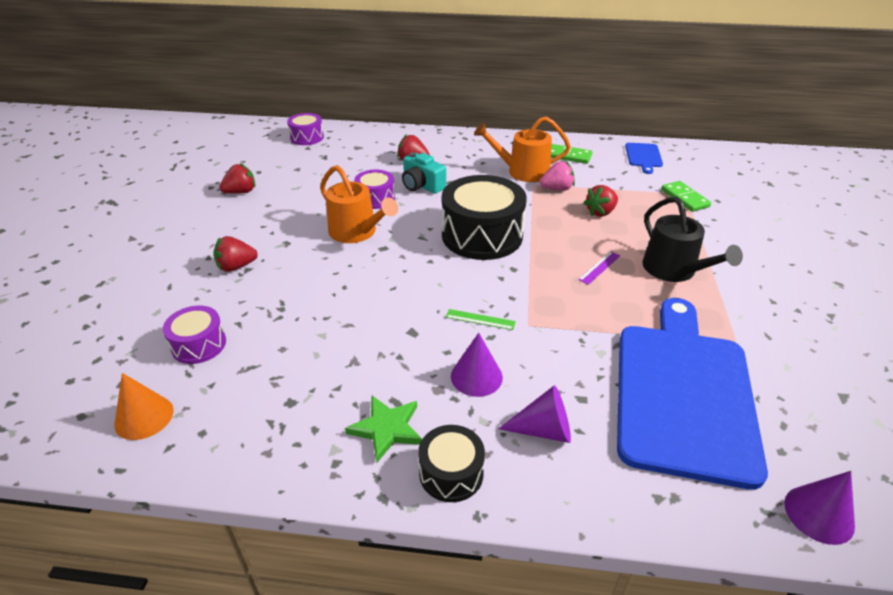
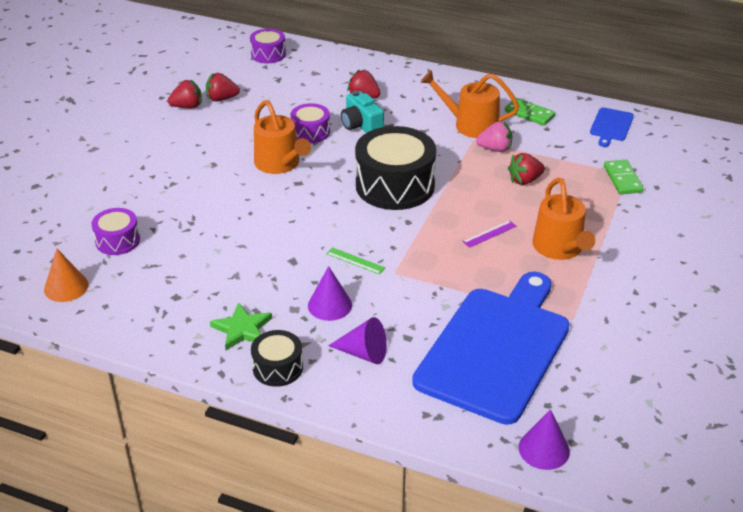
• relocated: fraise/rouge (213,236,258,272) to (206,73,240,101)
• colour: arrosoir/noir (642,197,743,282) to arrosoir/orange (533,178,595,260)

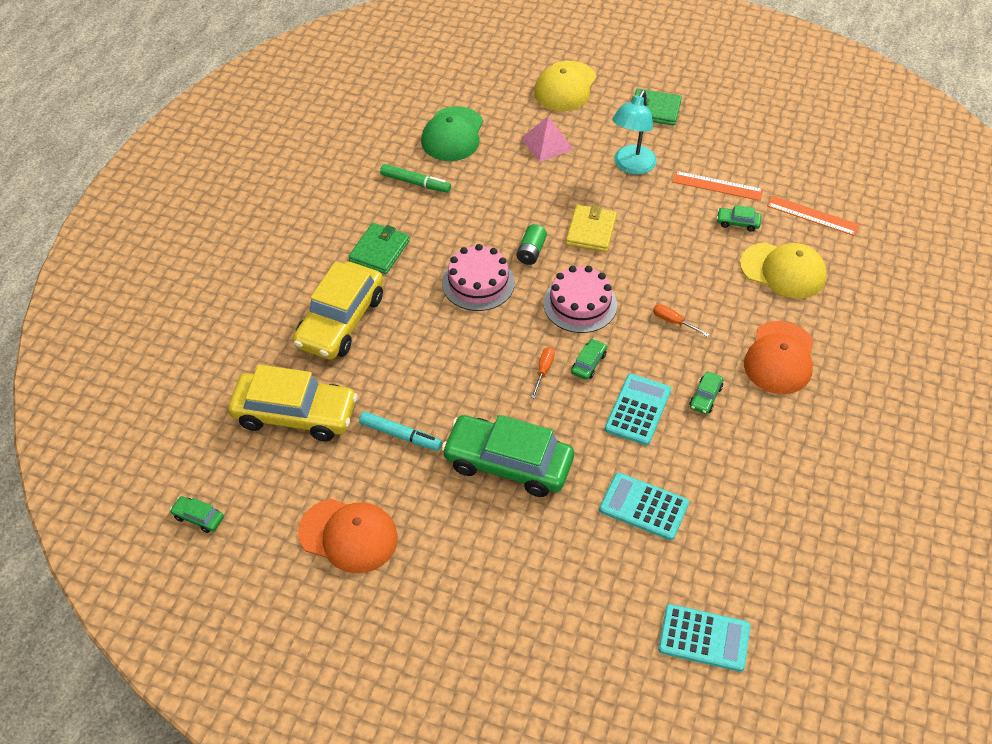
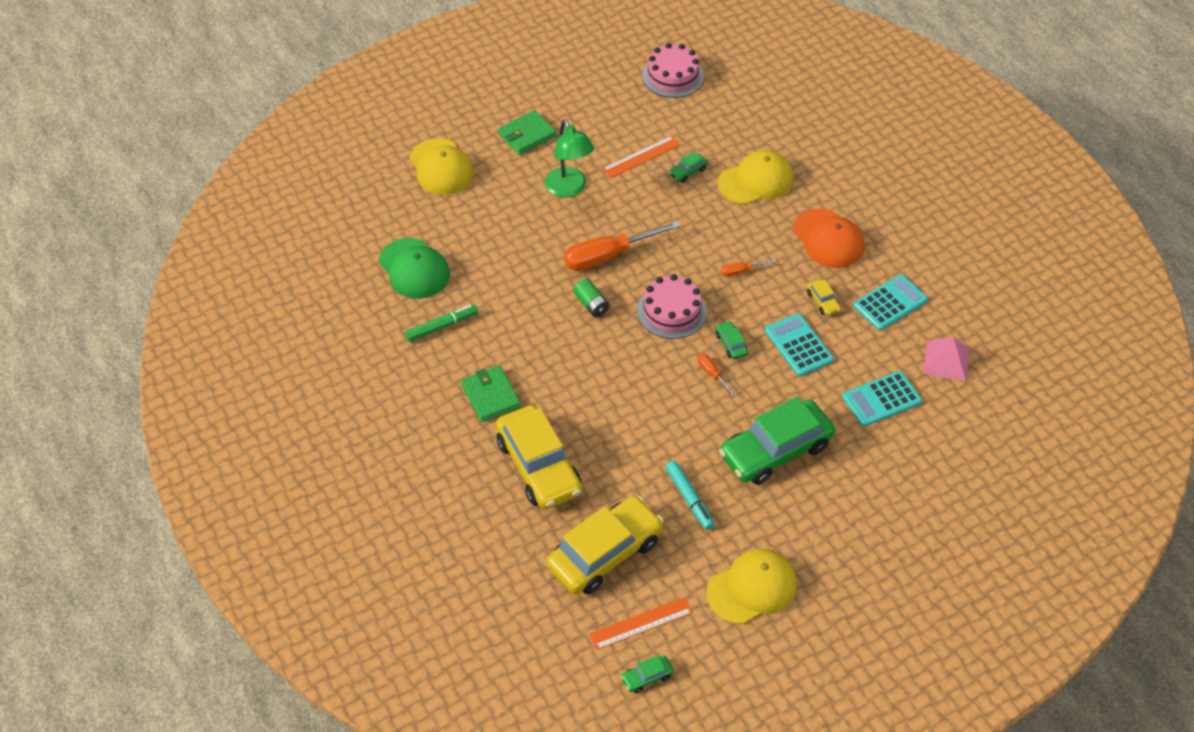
• colour: lampe/turquoise (612,90,657,175) to lampe/vert (545,120,594,197)
• exchanged: portefeuille/jaune (566,205,617,252) to tournevis/orange (564,221,681,271)
• relocated: règle/orange (767,195,860,236) to (589,597,693,650)
• relocated: gâteau/rose (442,244,515,311) to (642,43,704,98)
• spun: feutre/turquoise (359,411,442,451) = (665,461,714,530) 90 degrees clockwise
• colour: casquette/orange (298,499,398,573) to casquette/jaune (706,549,797,624)
• colour: voiture/vert (690,372,723,414) to voiture/jaune (807,279,841,316)
• relocated: calculatrice/turquoise (658,604,750,672) to (853,274,928,330)
• relocated: pyramide/rose (521,116,574,162) to (923,337,969,381)

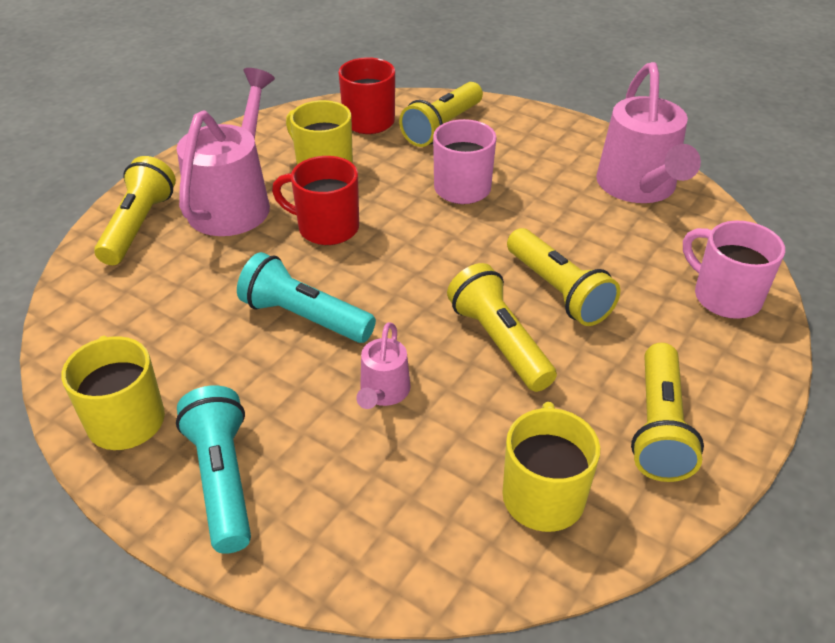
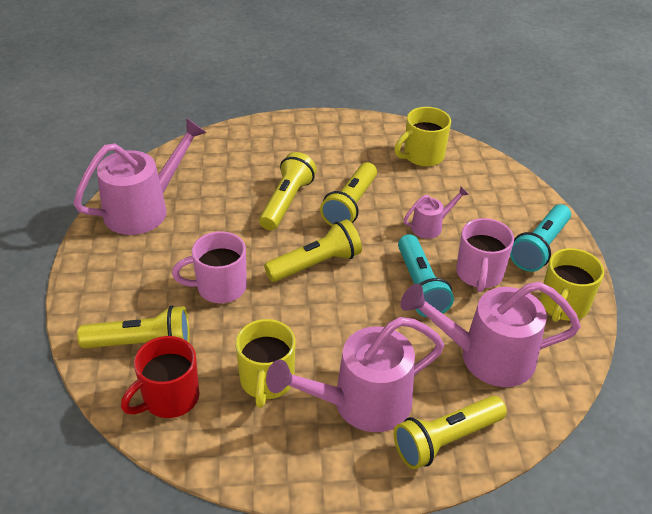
• relocated: lampe de poche/jaune (631,343,704,482) to (264,219,362,282)
• appeared: arrosoir/rose (401,282,581,387)
• relocated: tasse/rose (683,221,785,319) to (456,218,514,292)
• missing: tasse/rouge (272,156,359,245)

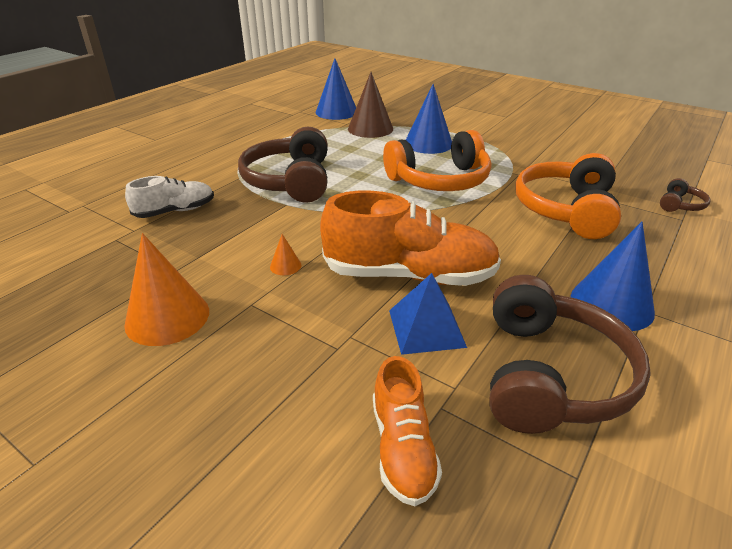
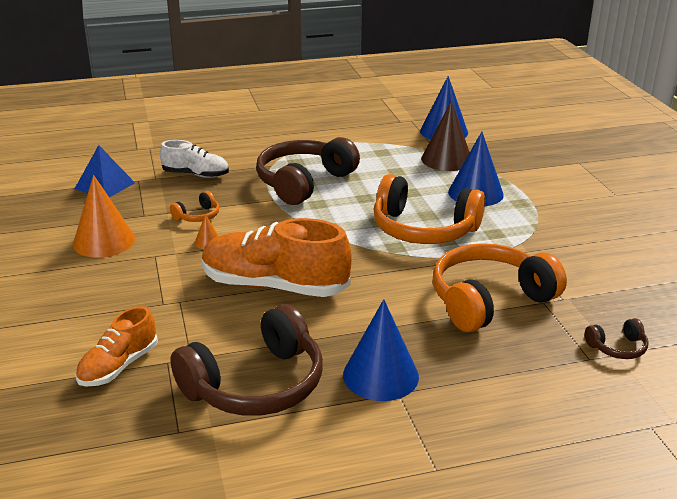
• relocated: pyramide/bleu (389,273,467,355) to (75,145,135,197)
• appeared: casque audio/orange (170,191,219,222)
• spun: chaussure/orange (320,191,501,286) = (202,218,352,297) 150 degrees clockwise

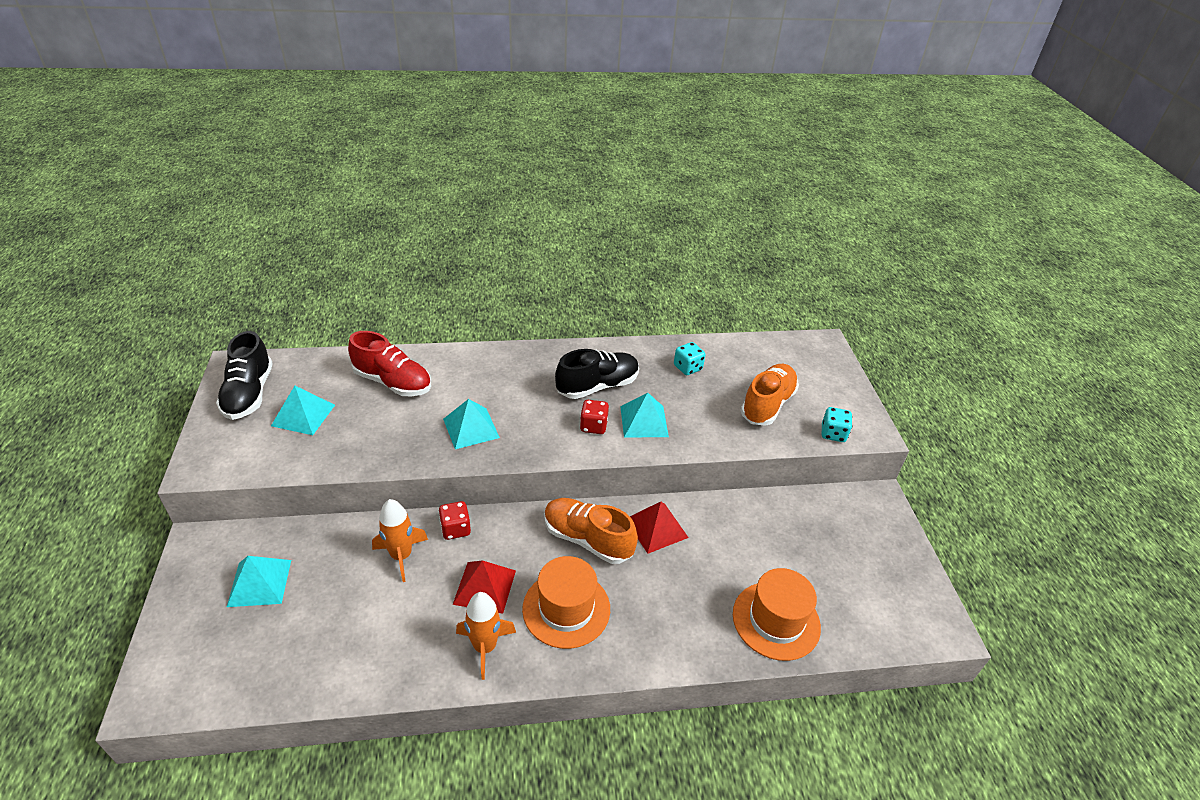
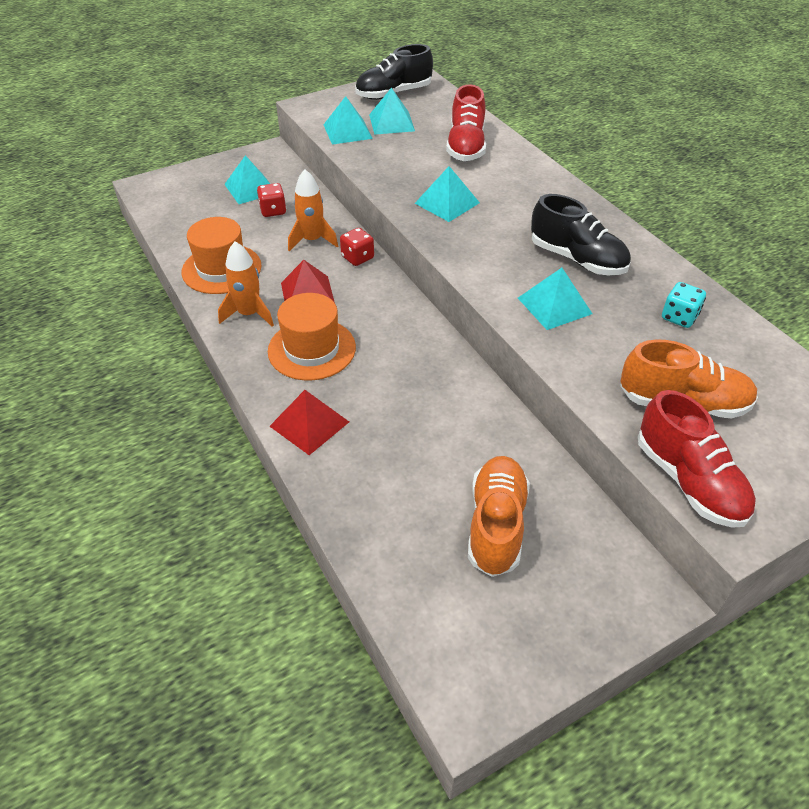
• relocated: chapeau/orange (733,568,821,661) to (182,217,261,294)
• relocated: dé/rouge (580,400,609,434) to (257,183,286,217)
• relocated: pyramide/rouge (630,502,689,554) to (270,390,349,455)
• appeared: pyramide/turquoise (323,96,373,145)
• relocated: chaussure/orange (544,498,638,564) to (468,456,530,577)
• exchanged: dé/turquoise (822,407,852,442) to chaussure/rouge (638,390,756,528)

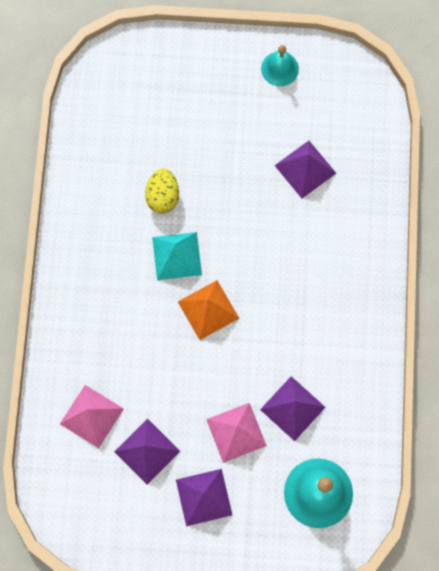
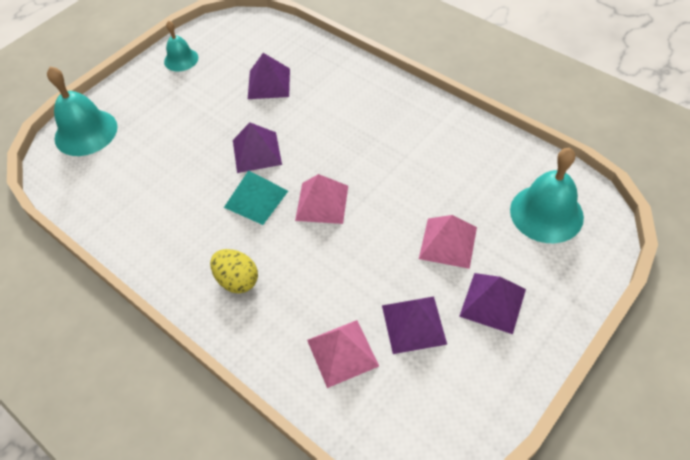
• appeared: cloche/turquoise (47,67,118,156)
• relocated: œuf/jaune (145,169,179,214) to (210,249,258,293)
• relocated: pyramide/violet (260,376,325,441) to (233,123,282,173)
• colour: pyramide/orange (178,280,240,340) to pyramide/rose (295,174,348,224)

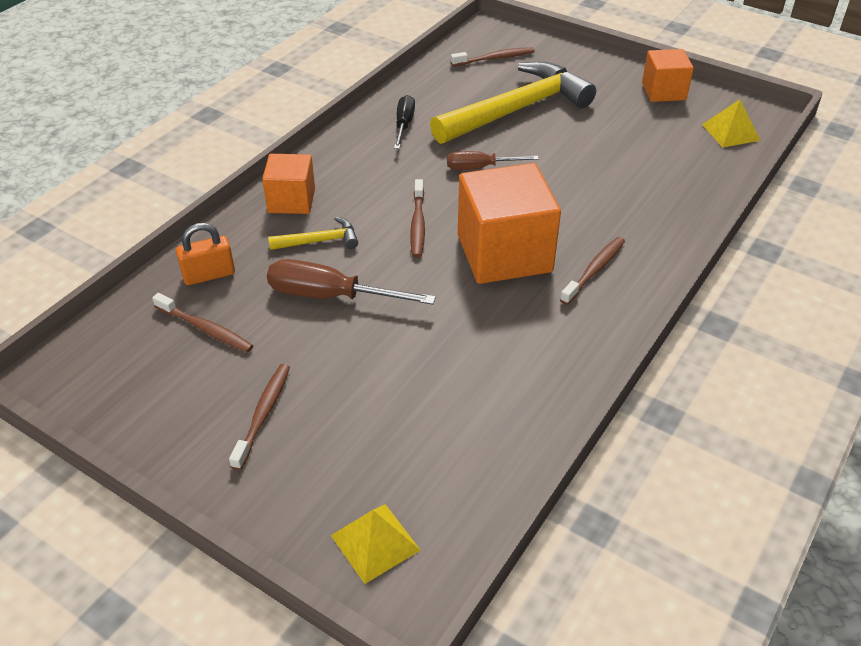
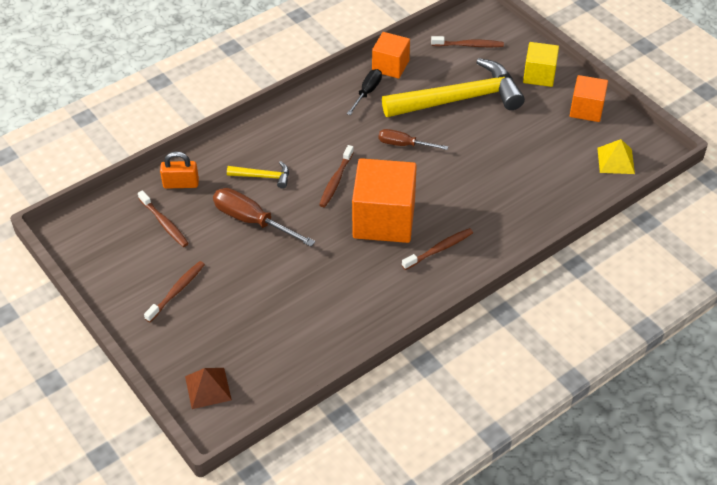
• colour: pyramide/jaune (331,504,421,584) to pyramide/marron (185,368,232,409)
• relocated: cube/orange (262,154,315,214) to (372,32,410,79)
• appeared: cube/jaune (523,42,559,87)

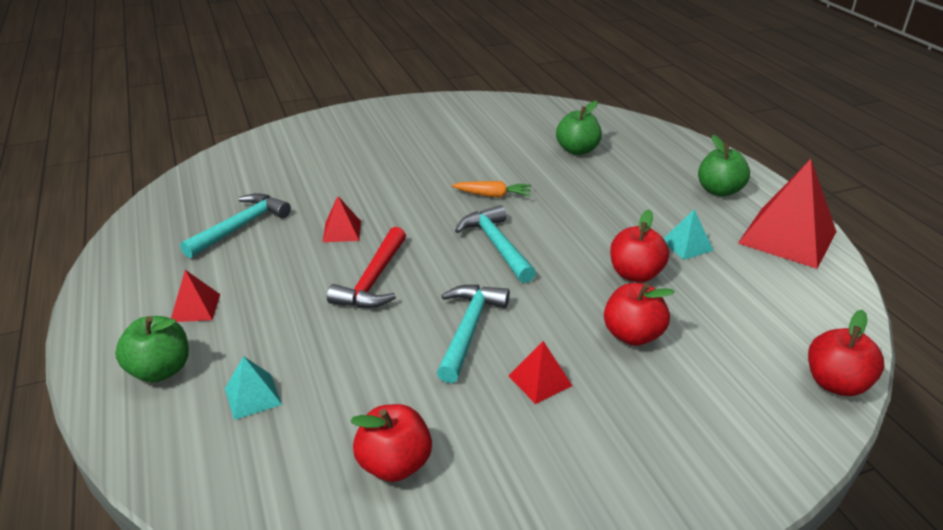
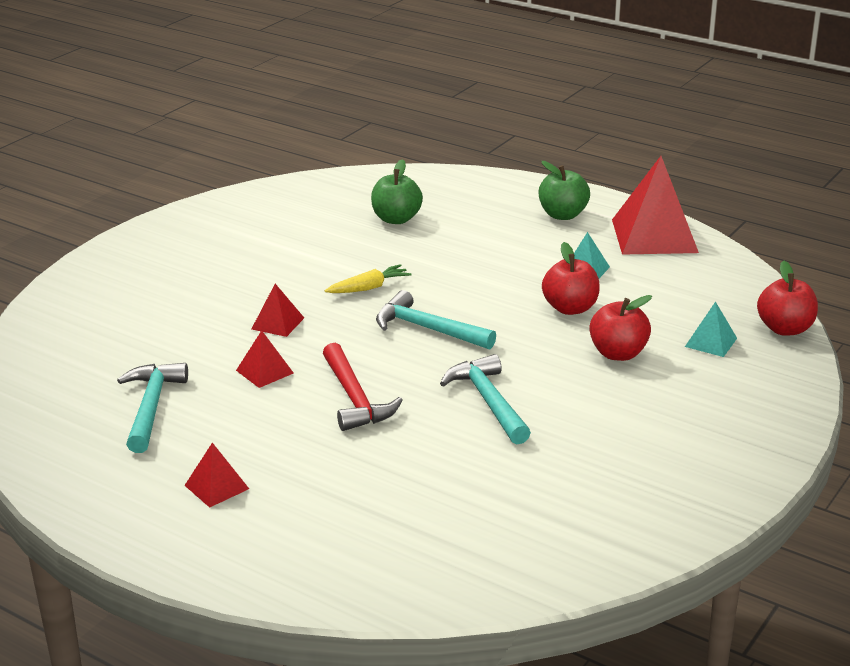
• relocated: pyramide/rouge (509,341,572,404) to (252,284,304,337)
• colour: carotte/orange (452,181,532,198) to carotte/jaune (325,264,411,293)
• relocated: pyramide/turquoise (225,356,282,420) to (685,301,737,357)
• missing: pomme/vert (115,316,189,382)
• missing: pomme/rouge (350,404,432,482)

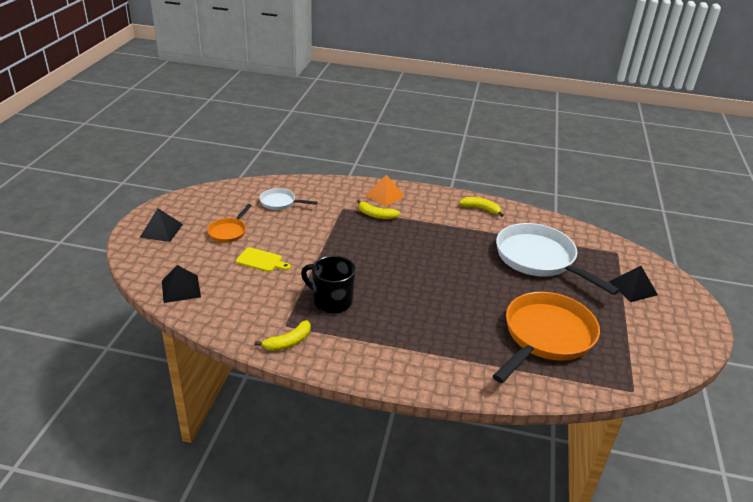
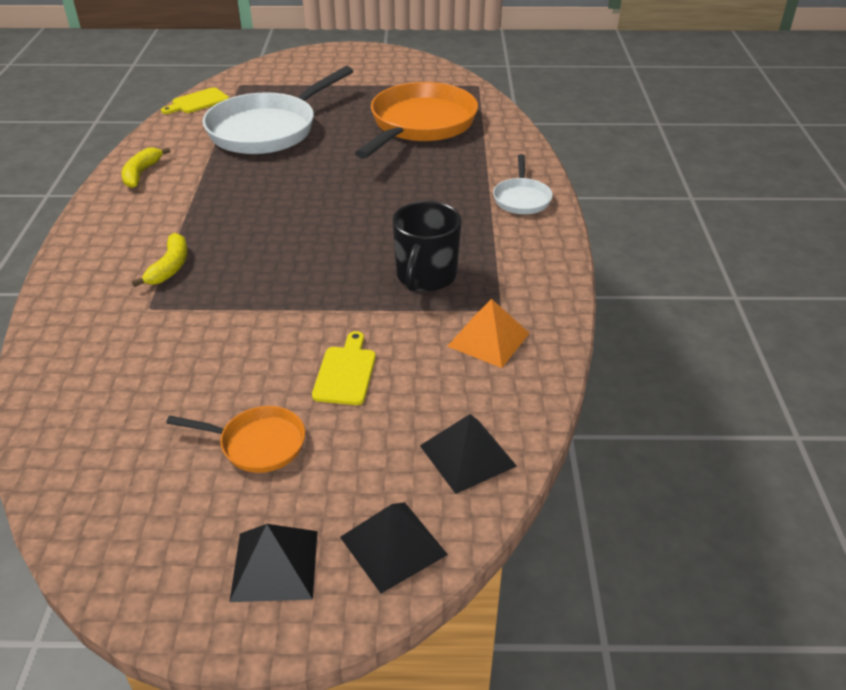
• appeared: planche à découper/jaune (161,87,229,114)
• relocated: pyramide/noir (609,266,658,302) to (340,502,448,593)
• spun: poêle/orange (493,292,600,383) = (355,82,478,159) 90 degrees clockwise
• relocated: pyramide/orange (365,175,405,207) to (447,299,530,368)
• relocated: poêle/blanc (259,188,317,210) to (493,154,553,214)
• missing: banane/jaune (255,320,311,351)

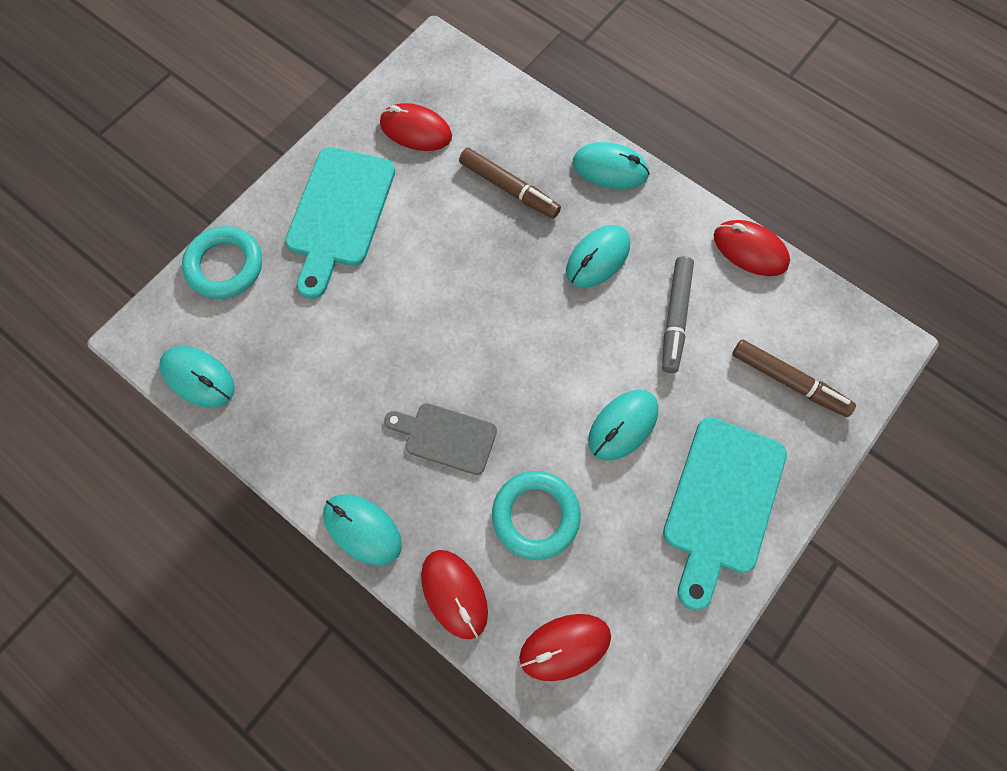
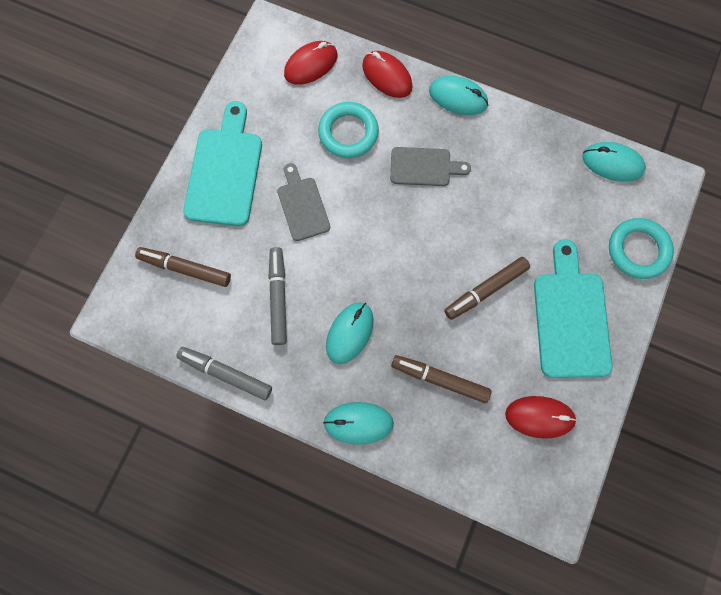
• exchanged: souris/rouge (714,220,790,276) to feutre/gris (176,347,272,400)
• exchanged: souris/turquoise (588,390,659,461) to planche à découper/gris (277,163,330,241)
• appeared: feutre/marron (444,257,530,320)

